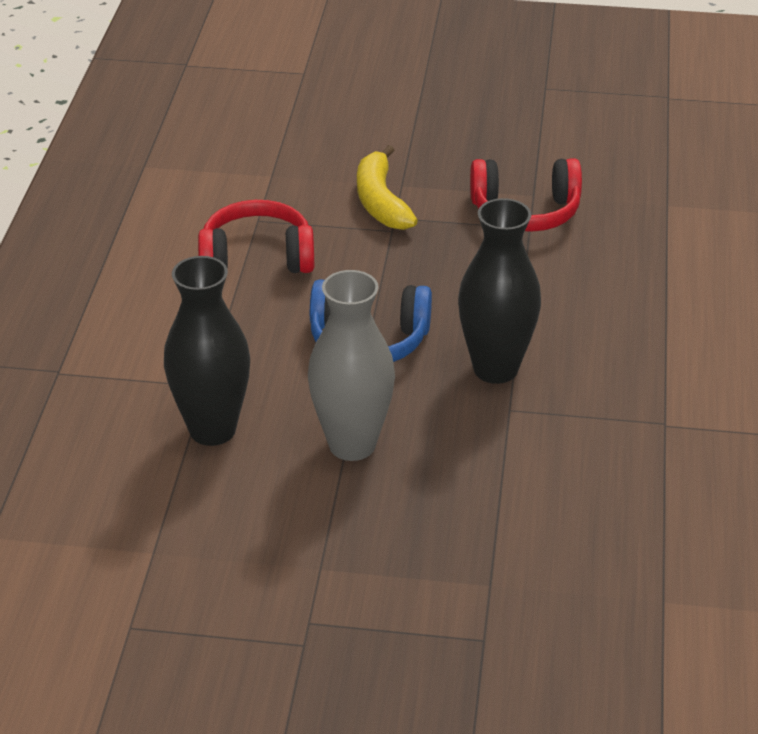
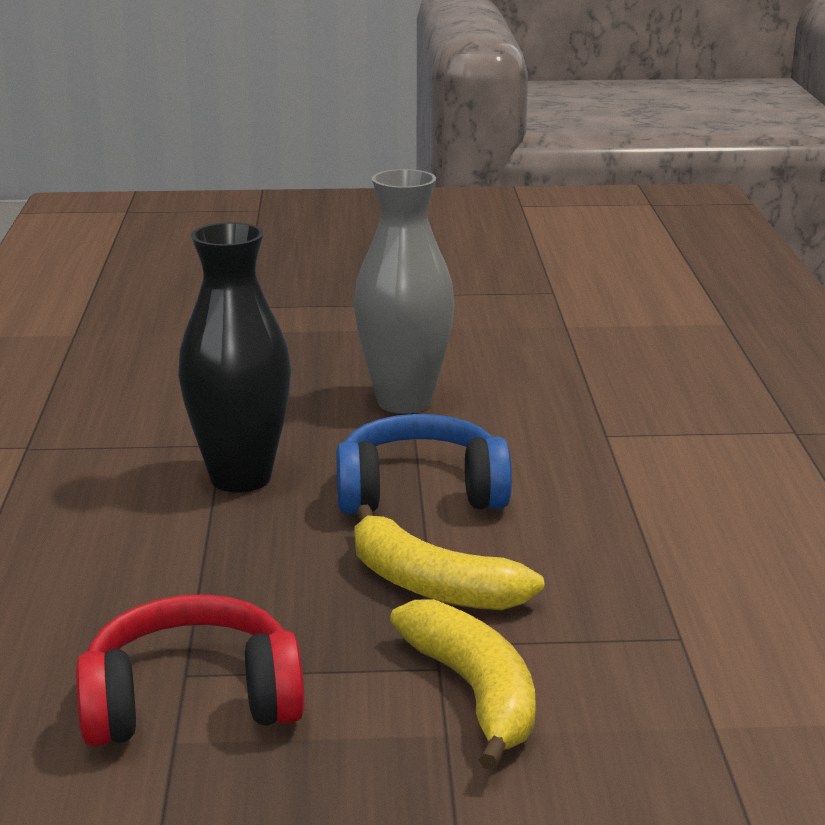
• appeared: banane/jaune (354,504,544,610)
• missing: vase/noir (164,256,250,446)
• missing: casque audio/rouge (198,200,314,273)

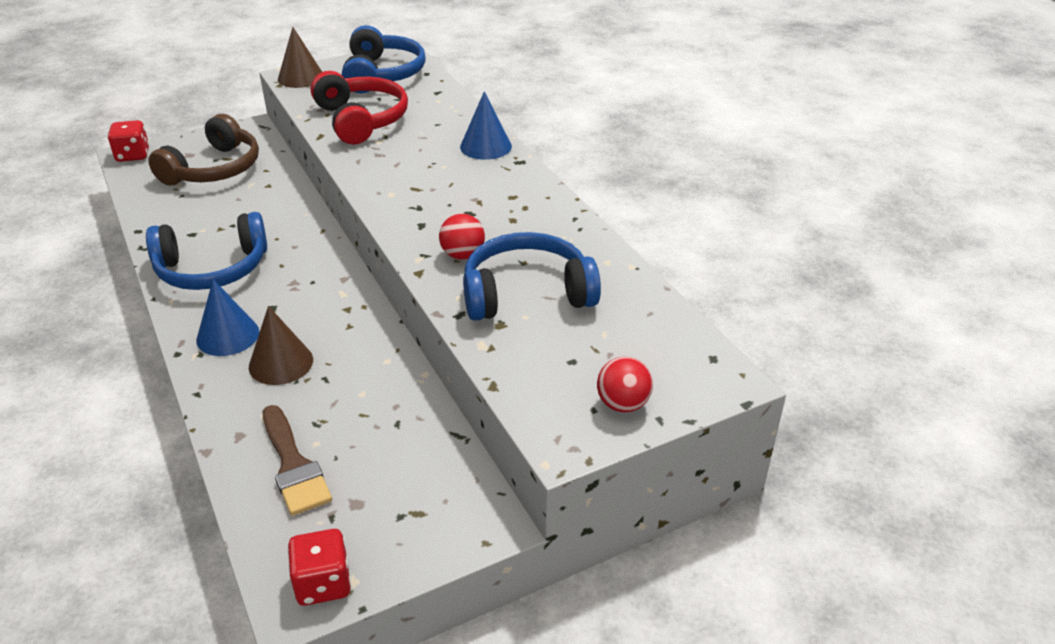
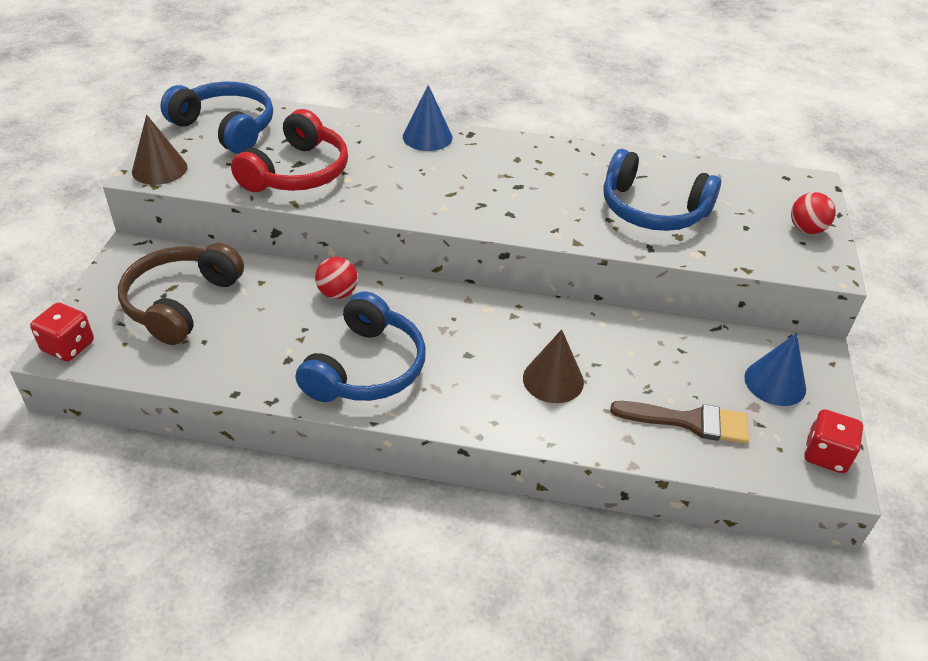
• spun: casque audio/marron (148,114,259,186) = (118,243,244,345) 135 degrees counterclockwise
• spun: casque audio/rouge (311,71,408,145) = (231,109,348,192) 105 degrees clockwise
• relocated: balle/rouge (439,214,485,260) to (315,257,358,299)
• spun: casque audio/bleu (463,232,601,321) = (603,149,721,231) 90 degrees counterclockwise
• relocated: cône/bleu (196,279,259,356) to (744,333,806,406)

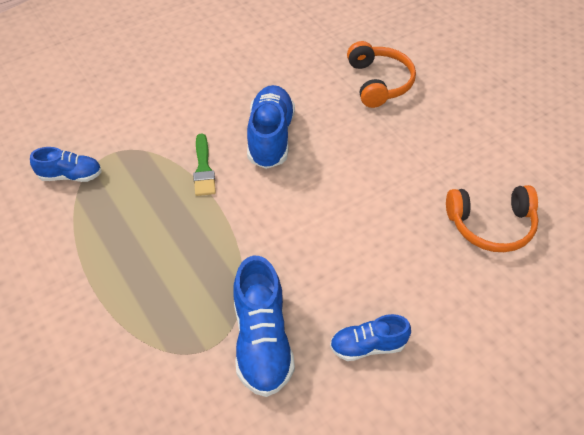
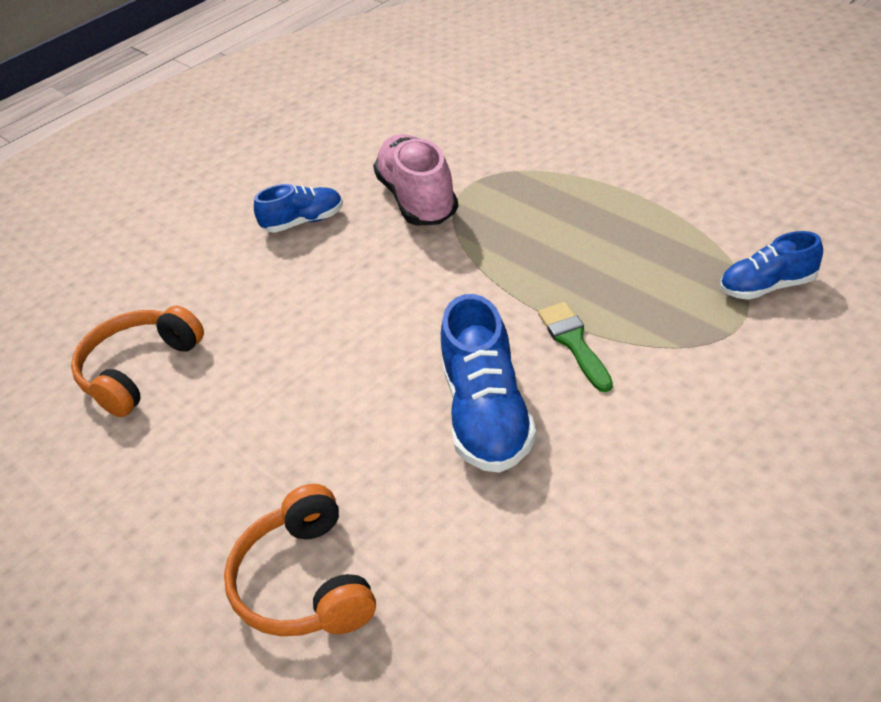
• spun: casque audio/orange (446,185,539,252) = (71,306,204,417) 45 degrees counterclockwise
• colour: chaussure/bleu (233,255,295,397) to chaussure/rose (373,134,459,226)

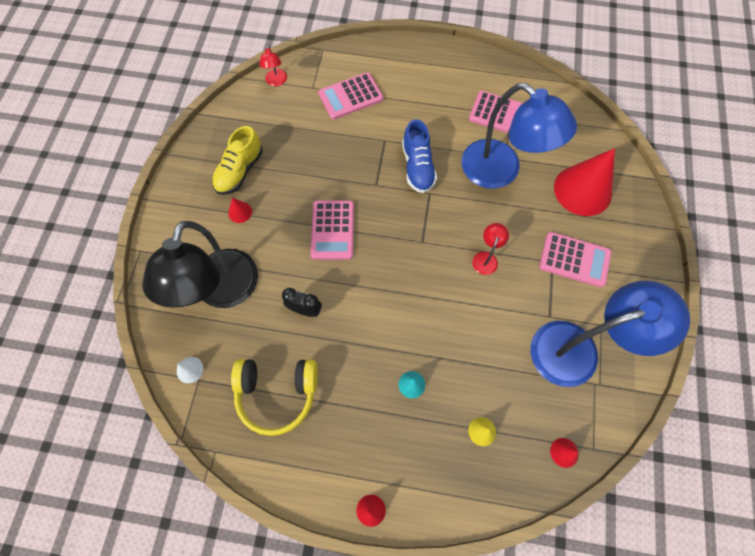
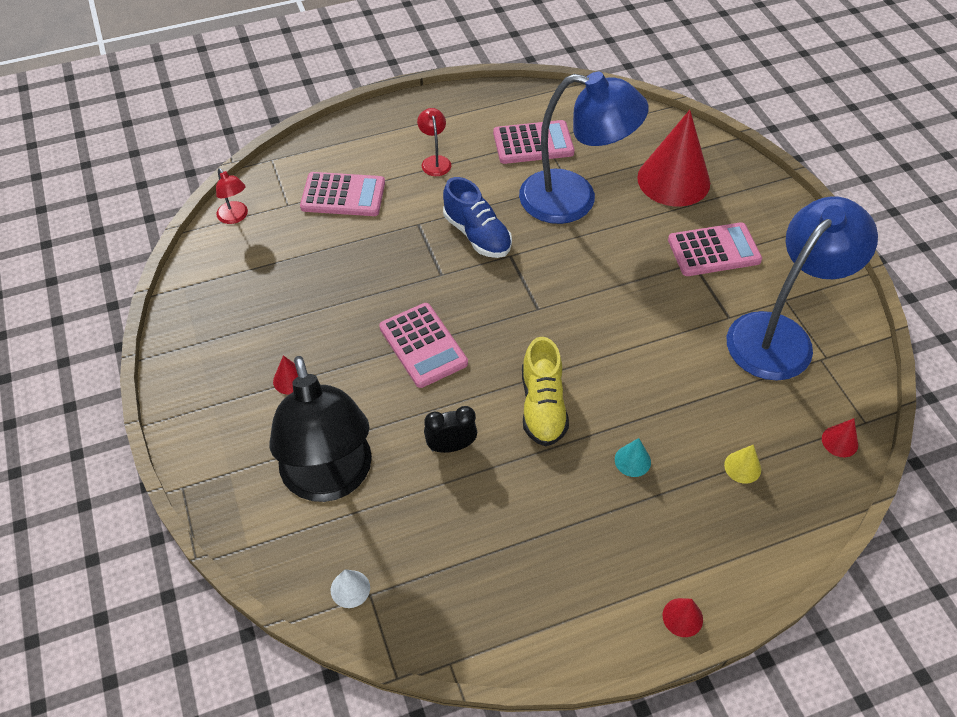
• spun: calculatrice/rose (318,72,383,120) = (300,172,385,216) 120 degrees counterclockwise
• relocated: lampe/rouge (472,223,509,275) to (417,108,451,176)
• relocated: chaussure/jaune (212,126,263,195) to (522,337,569,446)
• missing: casque audio/jaune (231,359,318,436)

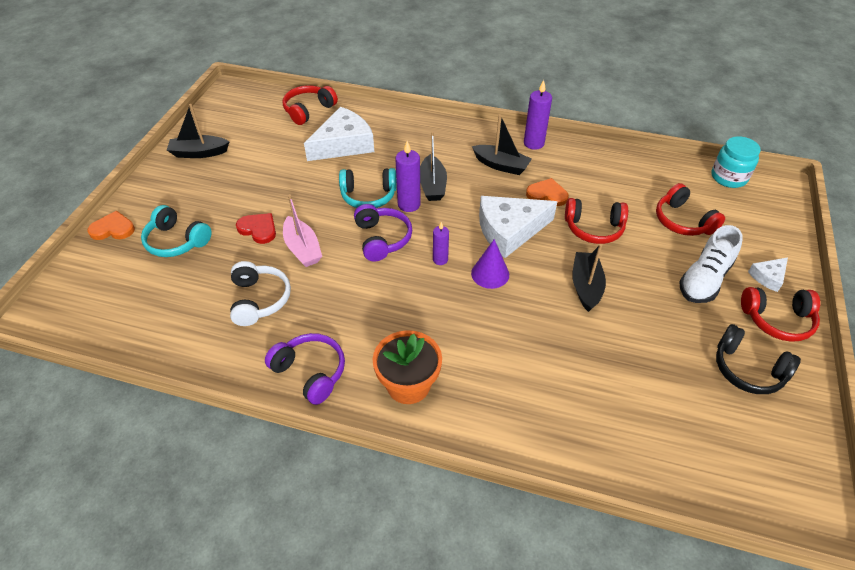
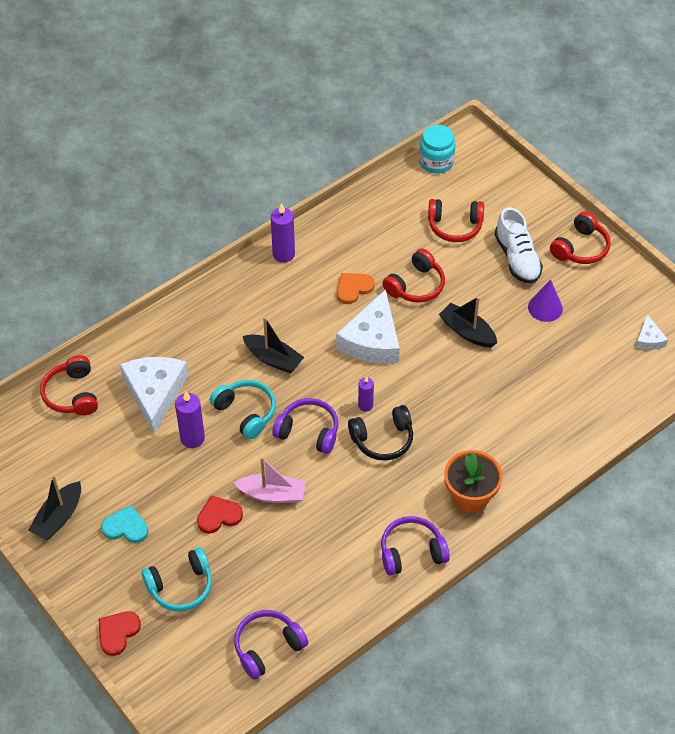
• colour: cœur/orange (87,211,135,240) to cœur/rouge (99,611,141,656)
• appeared: cœur/turquoise (101,505,148,543)
• relocated: bougie/violet (395,141,421,212) to (175,391,205,448)
• spun: casque audio/turquoise (339,168,397,208) = (210,380,276,440) 75 degrees counterclockwise
• appeared: casque audio/violet (234,610,308,680)
• relocated: casque audio/noir (716,324,801,394) to (348,405,413,461)
• relocated: cône/violet (471,239,509,289) to (528,279,563,322)
• relocated: fromage/blanc (748,258,788,292) to (635,314,668,350)
• missing: casque audio/blanc (230,261,291,326)
• missing: bateau/noir (472,114,532,175)

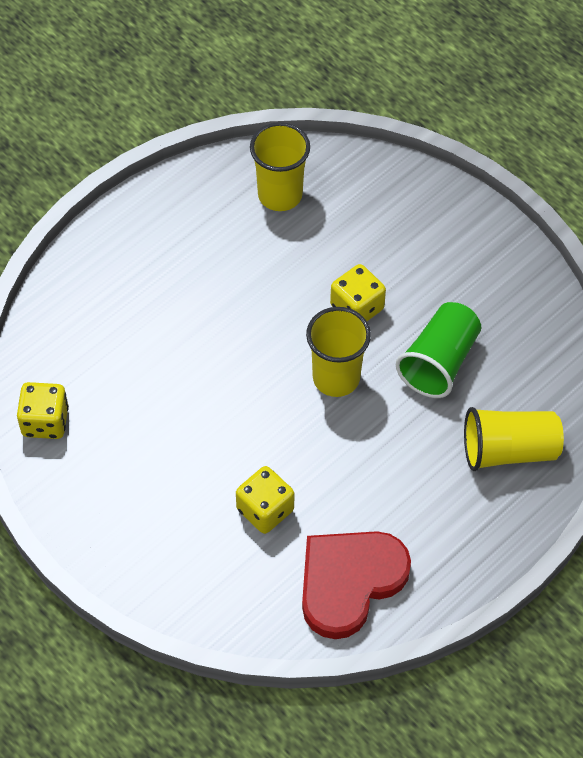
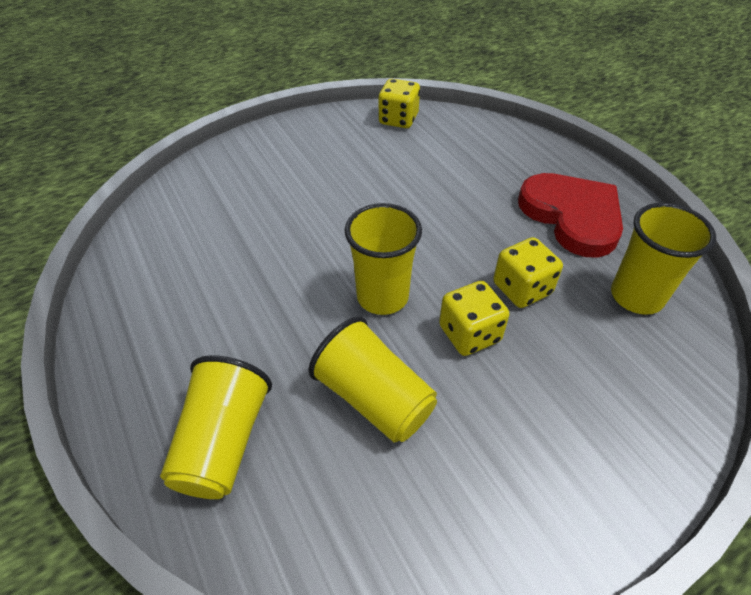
• colour: gobelet/vert (396,302,481,398) to gobelet/jaune (309,317,437,443)
• relocated: dé/jaune (236,466,294,534) to (493,237,563,308)
• relocated: cœur/rouge (302,531,411,639) to (518,173,623,257)

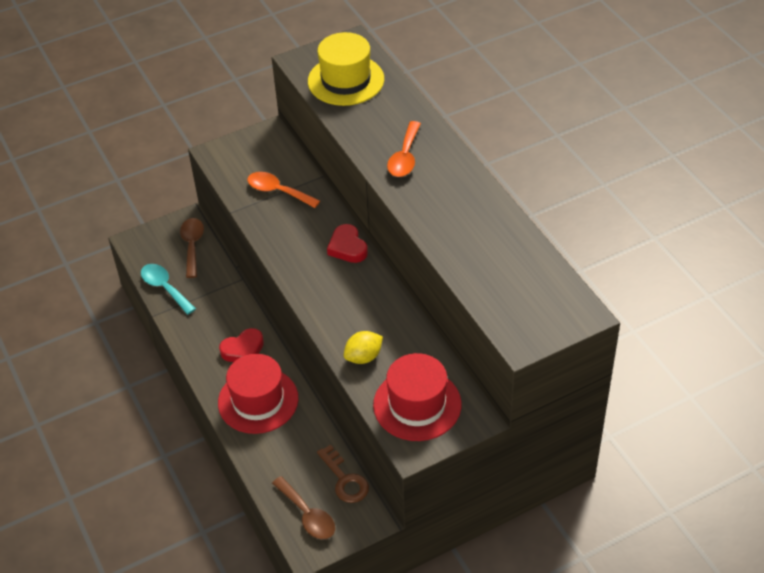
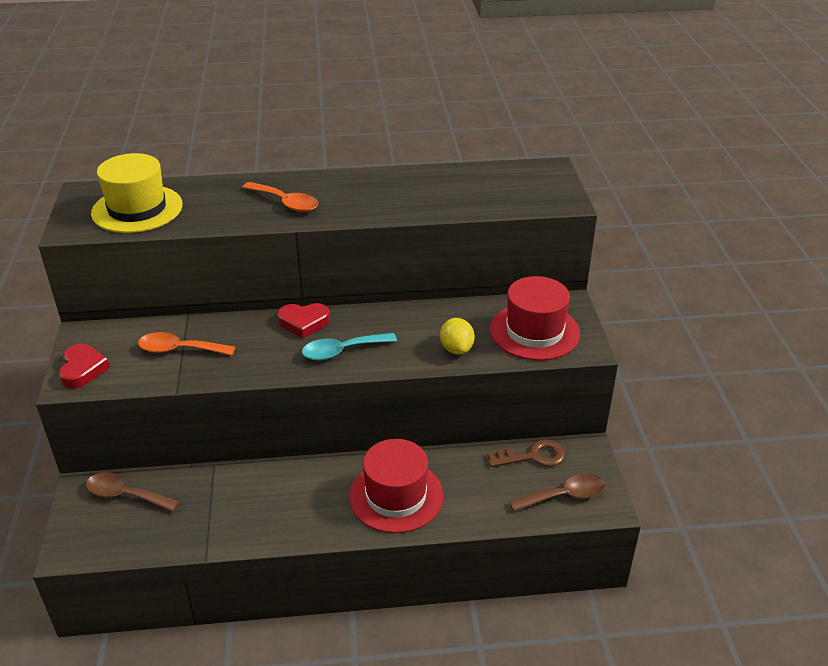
• relocated: cœur/rouge (219,328,264,362) to (59,344,110,388)
• spun: cuillère/orange (247,172,320,208) = (138,332,235,356) 45 degrees clockwise
• relocated: cuillère/turquoise (141,264,196,315) to (302,333,397,360)

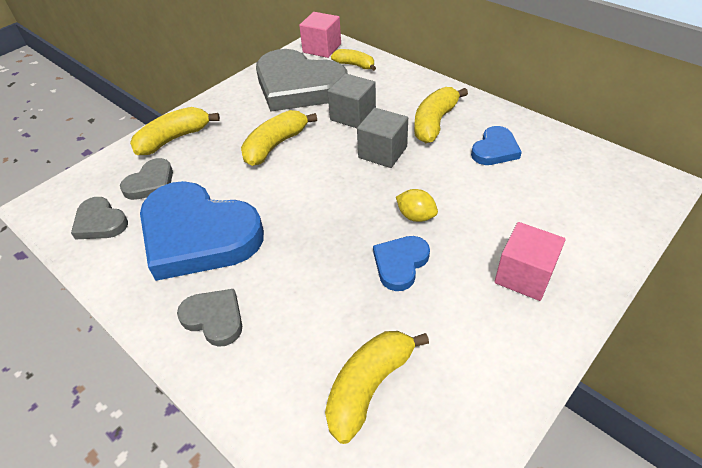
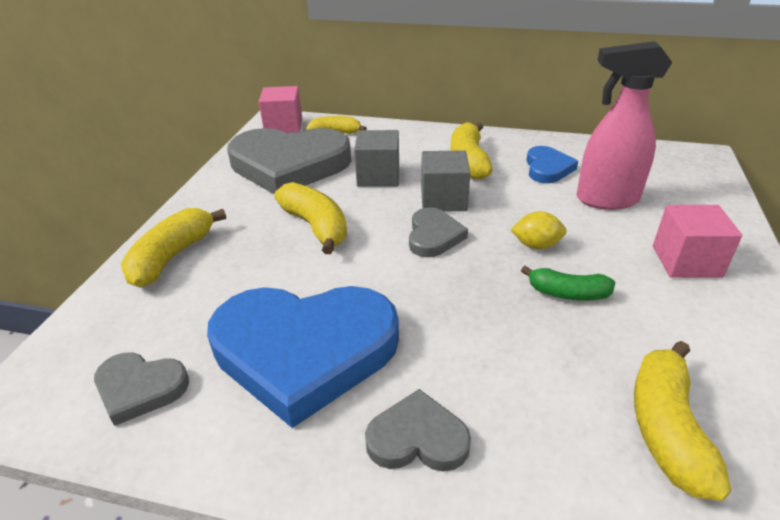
• spun: banane/jaune (241,110,317,166) = (274,182,347,254) 135 degrees clockwise
• relocated: cœur/gris (120,158,173,200) to (409,207,468,257)
• exchanged: cœur/bleu (373,236,430,291) to banane/vert (521,266,615,301)
• appeared: vaporisateur/rose (577,41,672,210)

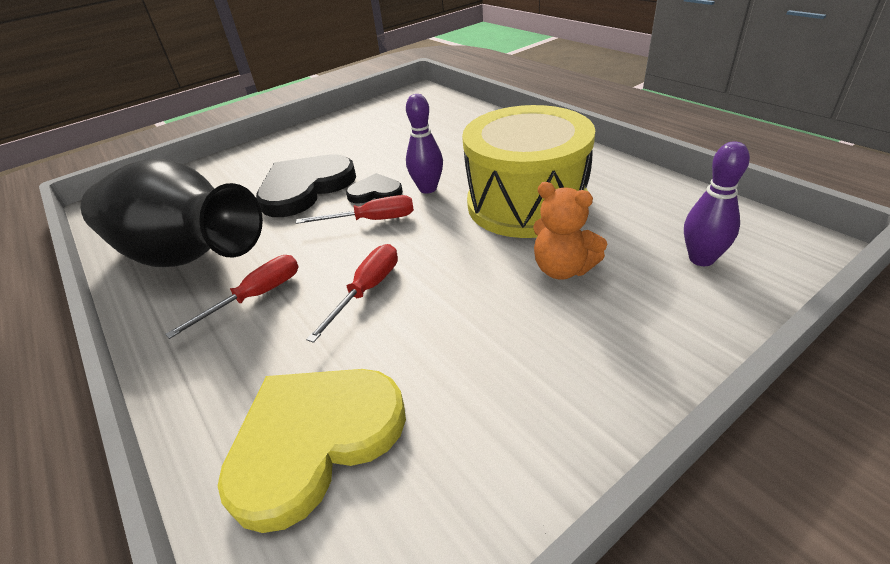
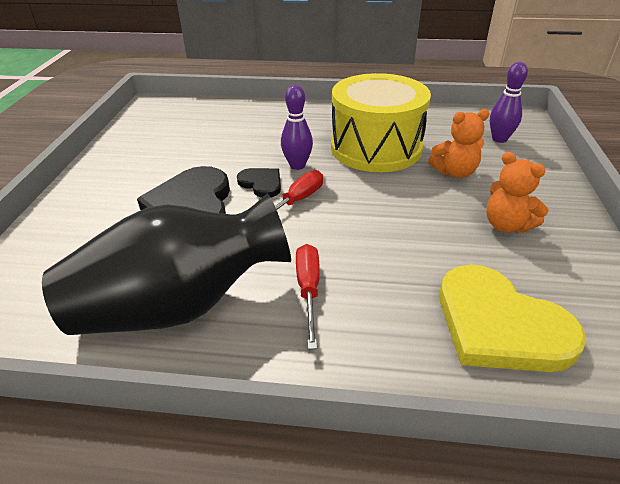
• spun: cœur/noir (346,173,403,204) = (237,168,281,198) 90 degrees clockwise
• spun: cœur/jaune (218,369,406,533) = (439,265,587,372) 45 degrees counterclockwise
• appeared: ours en peluche/orange (486,152,549,233)
• missing: tournevis/rouge (306,244,398,343)

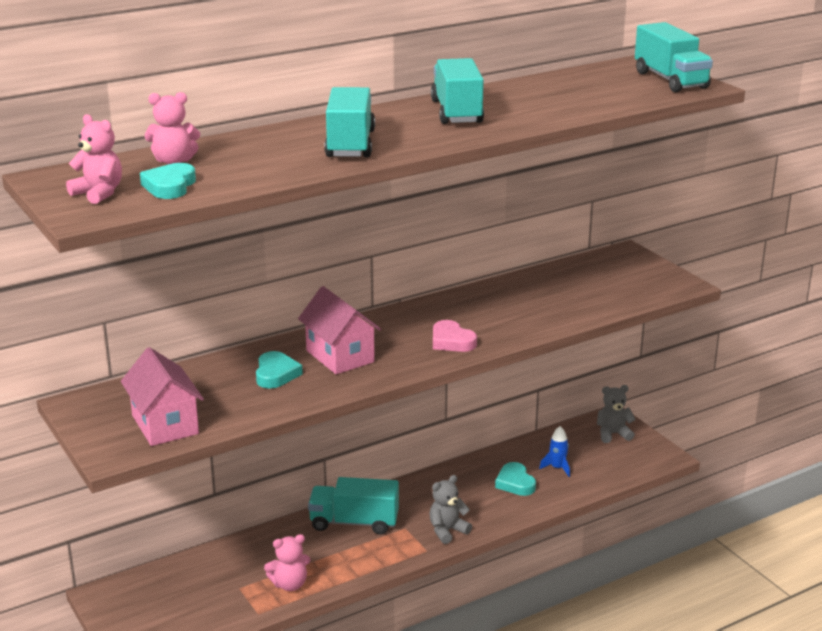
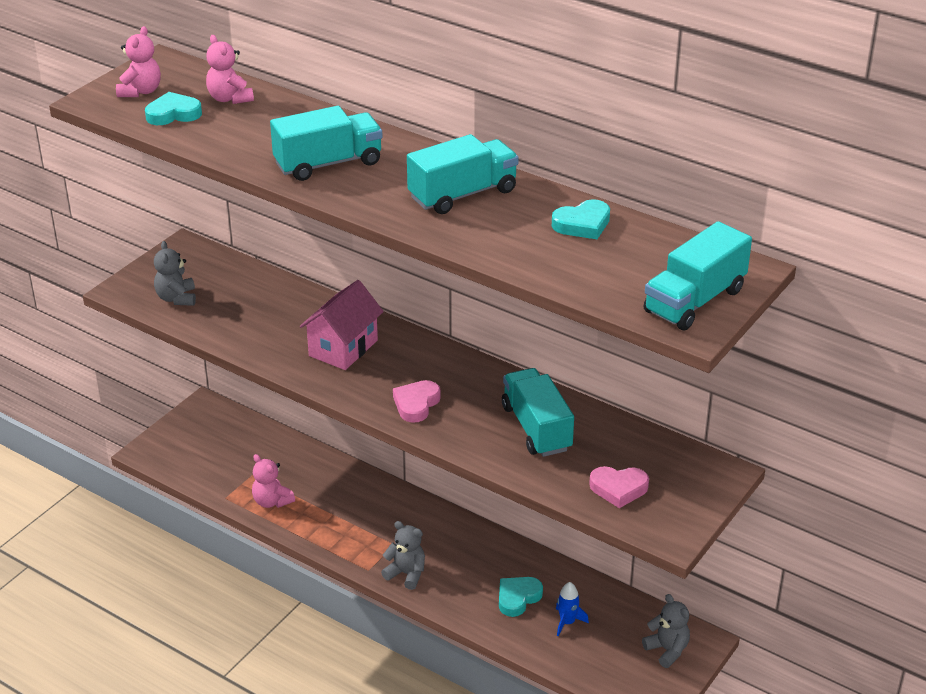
• exchanged: maison/rose (121,347,204,446) to ours en peluche/gris (154,241,196,306)
• relocated: camion/turquoise (308,477,399,535) to (502,368,574,457)
• relocated: cœur/turquoise (256,351,303,389) to (552,199,610,239)
• appeared: cœur/rose (589,466,649,508)

